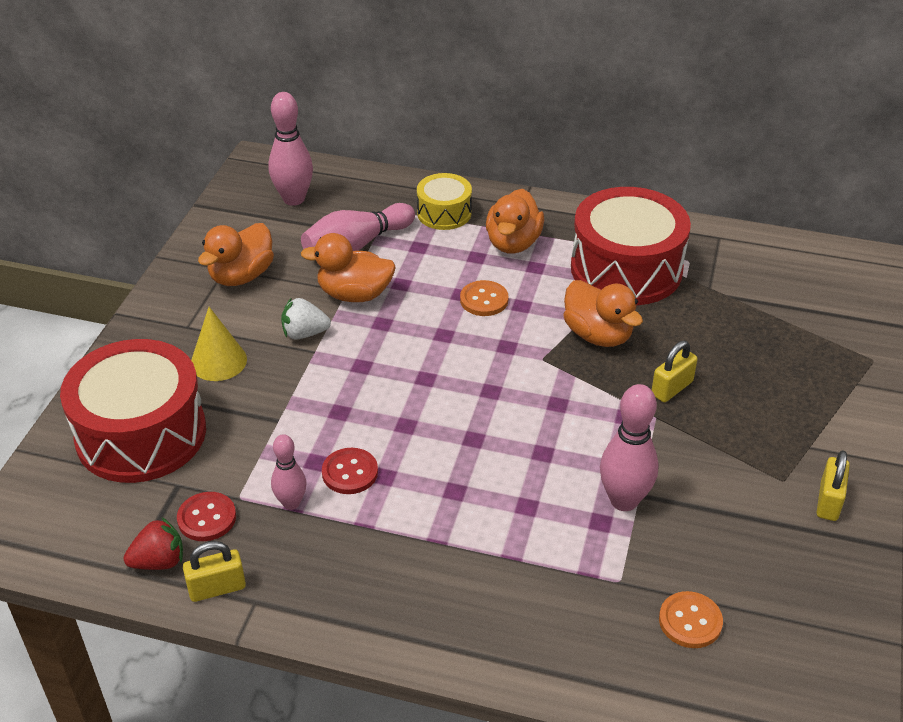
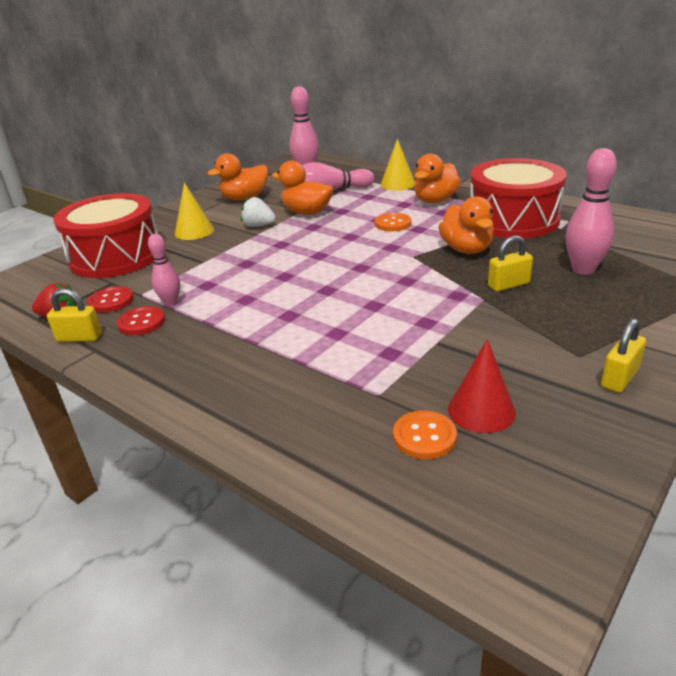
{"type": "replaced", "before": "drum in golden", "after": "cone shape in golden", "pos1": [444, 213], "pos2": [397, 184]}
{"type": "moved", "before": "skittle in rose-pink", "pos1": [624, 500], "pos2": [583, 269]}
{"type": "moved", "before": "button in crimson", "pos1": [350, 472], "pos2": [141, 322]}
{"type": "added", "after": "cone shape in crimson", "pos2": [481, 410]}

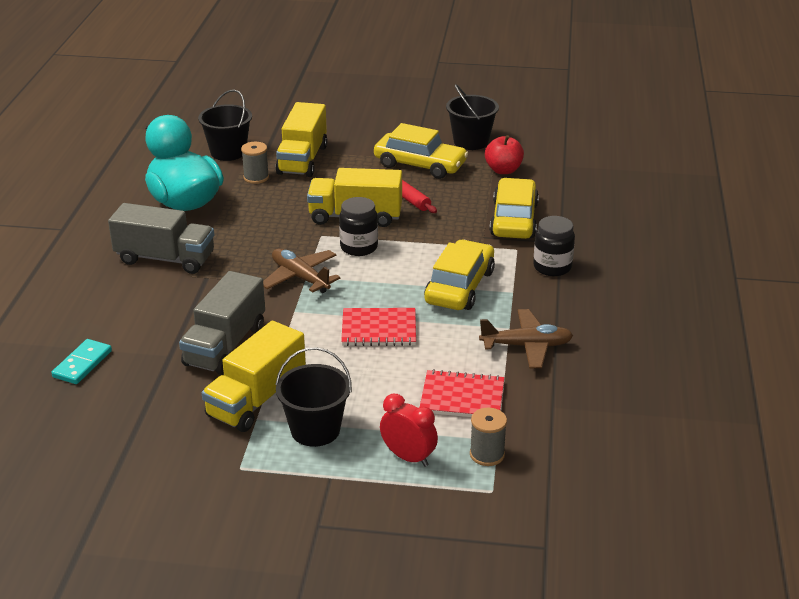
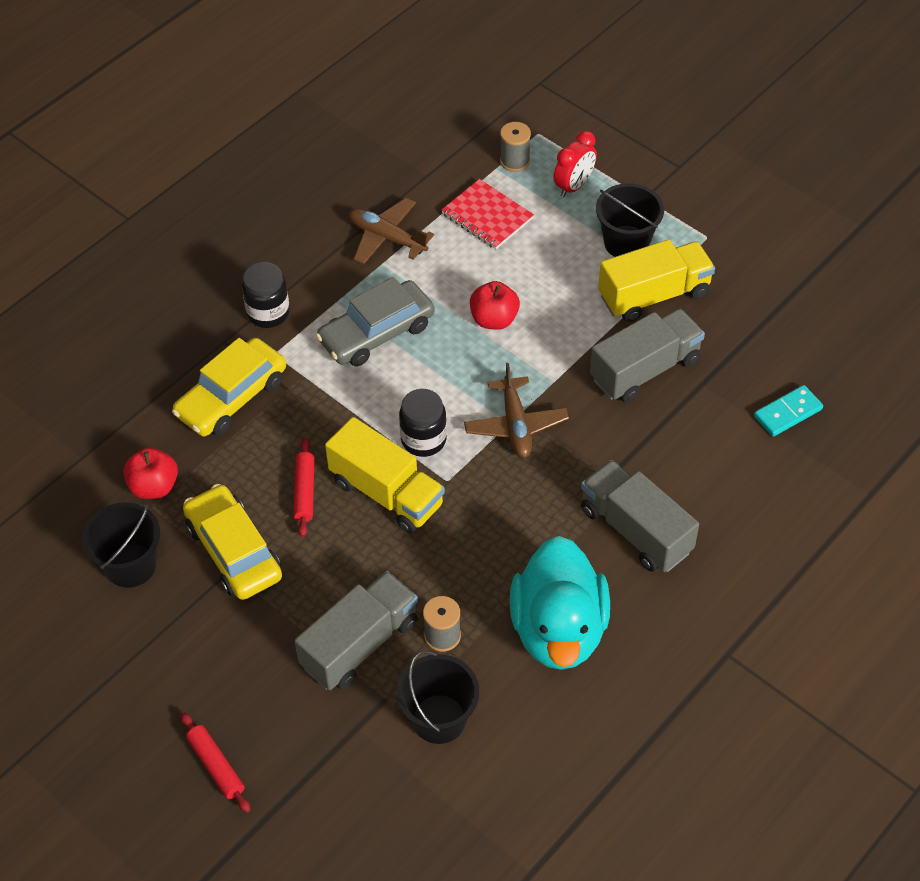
{"type": "recoloured", "before": "toy truck in golden", "after": "toy truck in ash-grey", "pos1": [303, 160], "pos2": [359, 644]}
{"type": "recoloured", "before": "toy car in golden", "after": "toy car in ash-grey", "pos1": [459, 287], "pos2": [376, 333]}
{"type": "replaced", "before": "notebook in crimson", "after": "toy apple in crimson", "pos1": [379, 329], "pos2": [494, 319]}
{"type": "turned", "before": "alarm clock in crimson", "pos1": [408, 457], "pos2": [574, 186], "turn": -120}
{"type": "added", "after": "rolling pin in crimson", "pos2": [216, 766]}

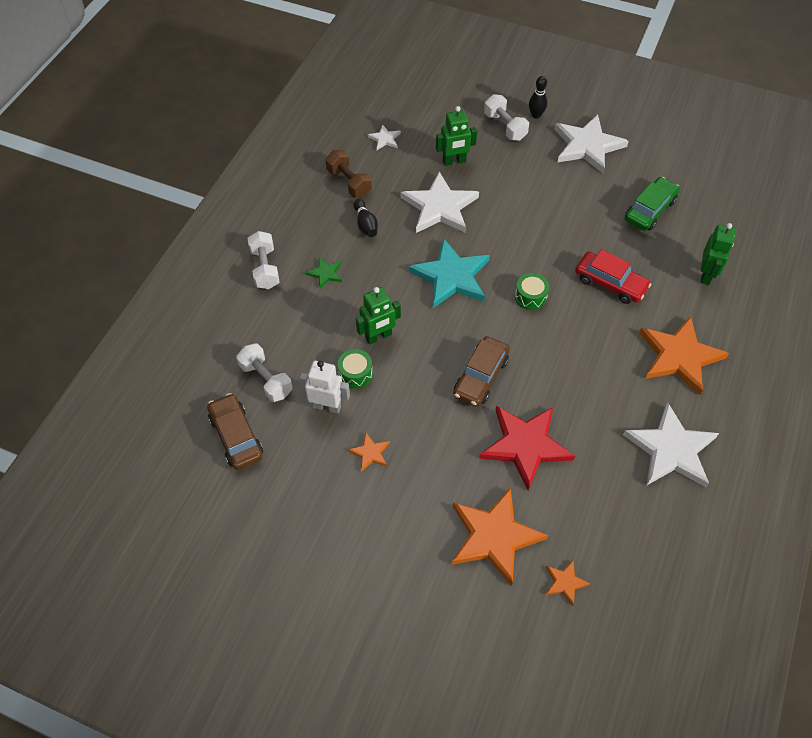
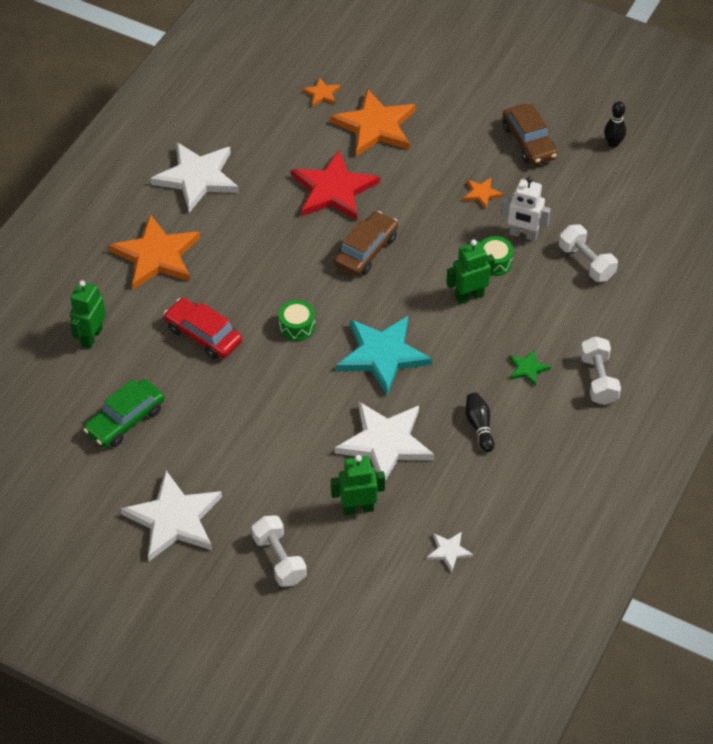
{"type": "moved", "before": "skittle in ebony", "pos1": [536, 115], "pos2": [613, 143]}
{"type": "removed", "before": "hand weight in brown", "pos1": [349, 182]}
{"type": "moved", "before": "toy car in brown", "pos1": [236, 436], "pos2": [529, 142]}

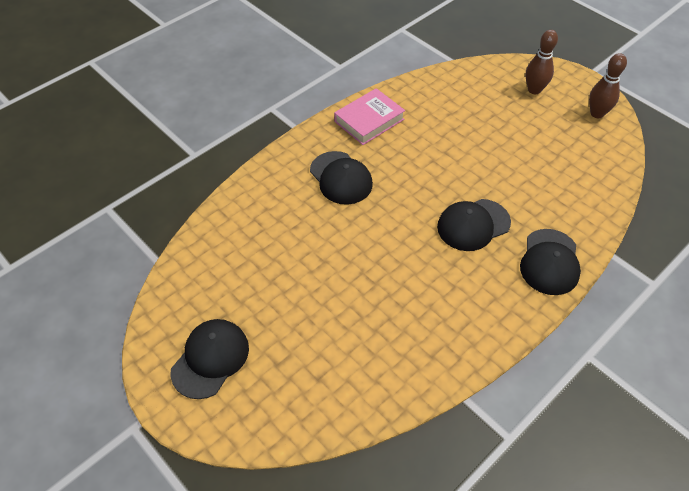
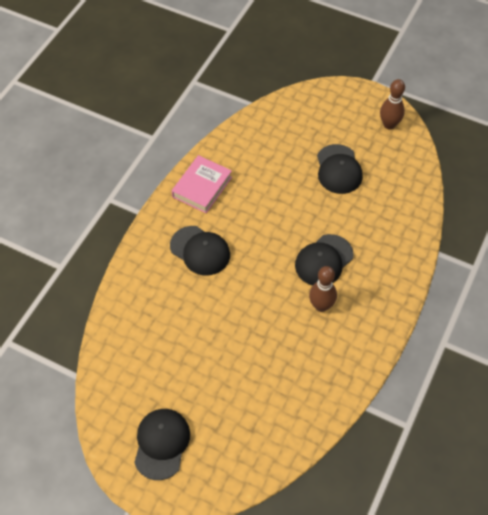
{"type": "moved", "before": "skittle in brown", "pos1": [534, 90], "pos2": [321, 306]}
{"type": "moved", "before": "cap in ebony", "pos1": [550, 262], "pos2": [338, 169]}

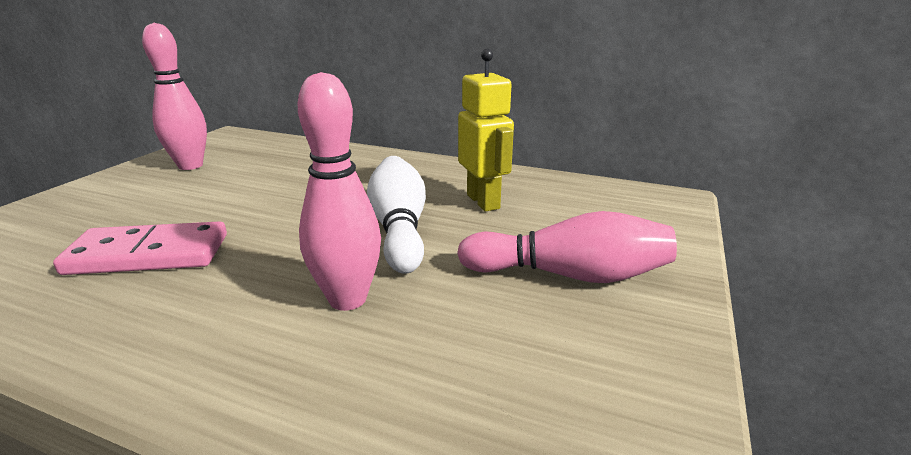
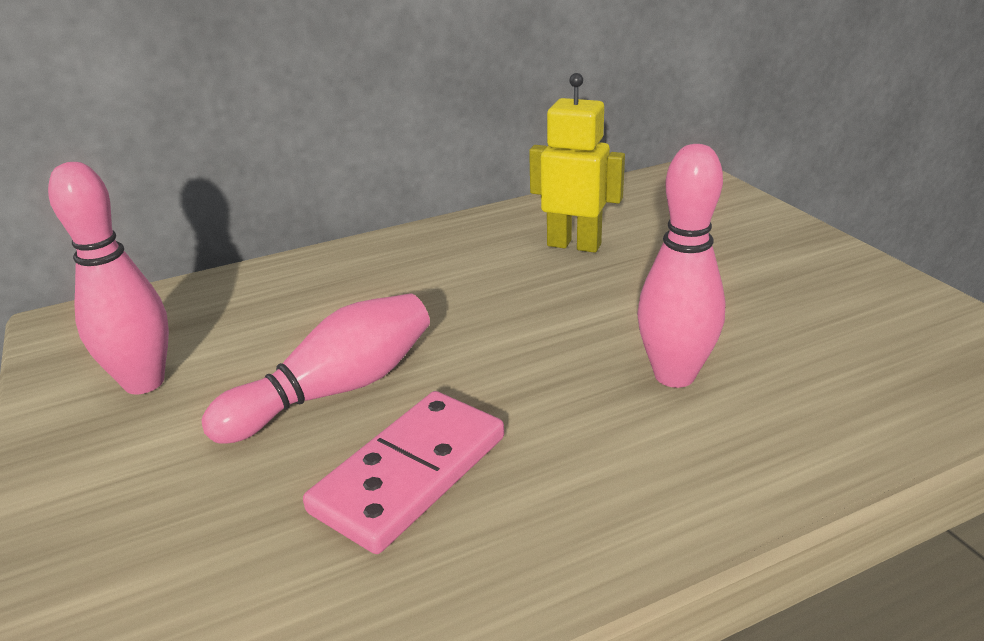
{"type": "removed", "before": "skittle in pure white", "pos1": [399, 229]}
{"type": "moved", "before": "skittle in rose-pink", "pos1": [568, 275], "pos2": [335, 390]}

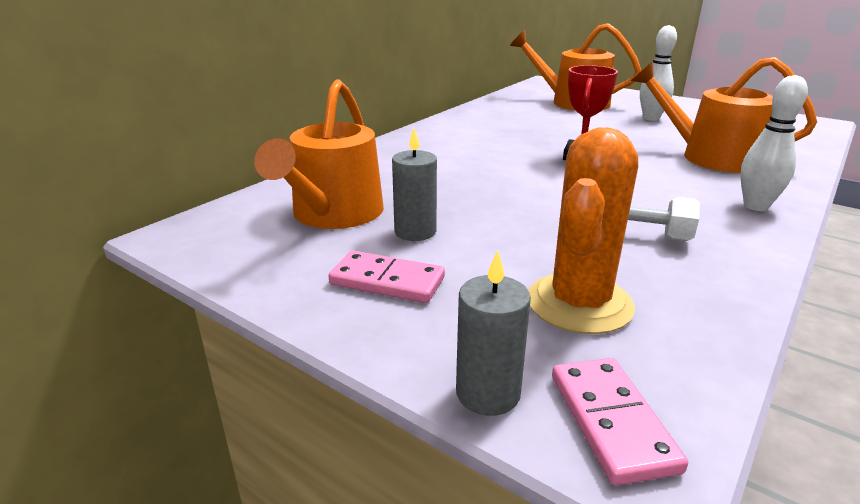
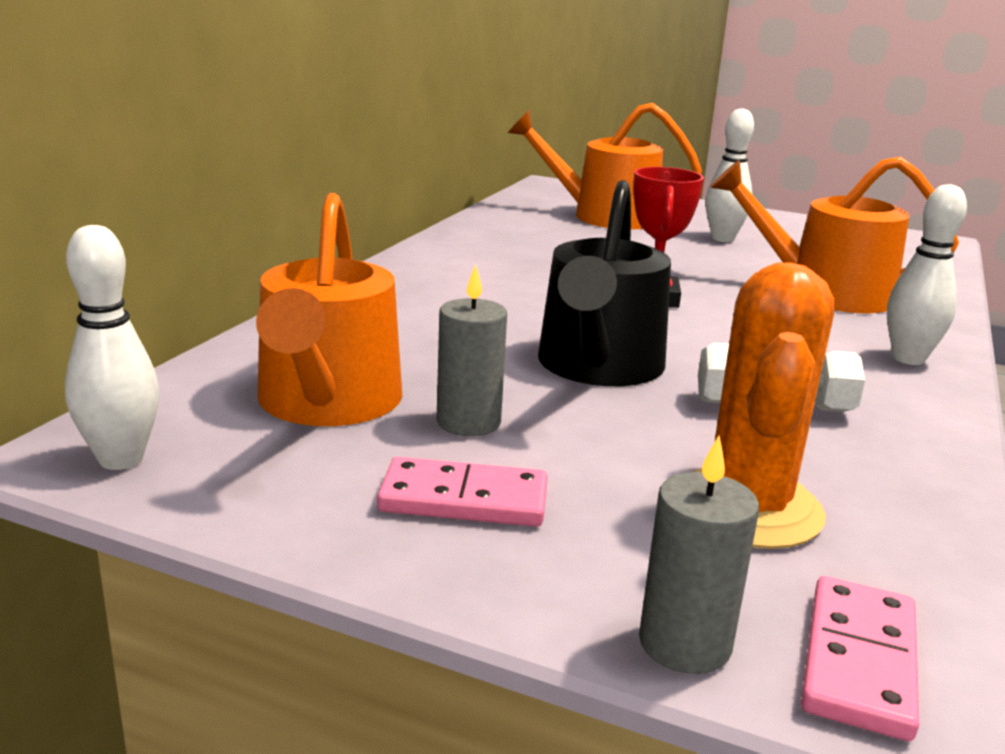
{"type": "turned", "before": "domino piece in rose-pink", "pos1": [611, 421], "pos2": [858, 661], "turn": 45}
{"type": "added", "after": "sprinkling can in ebony", "pos2": [598, 367]}
{"type": "added", "after": "skittle in pure white", "pos2": [121, 459]}

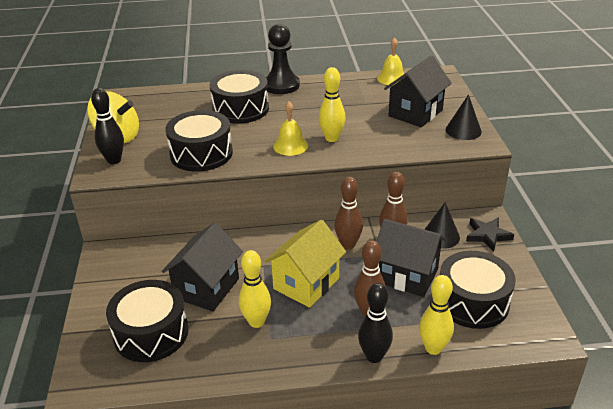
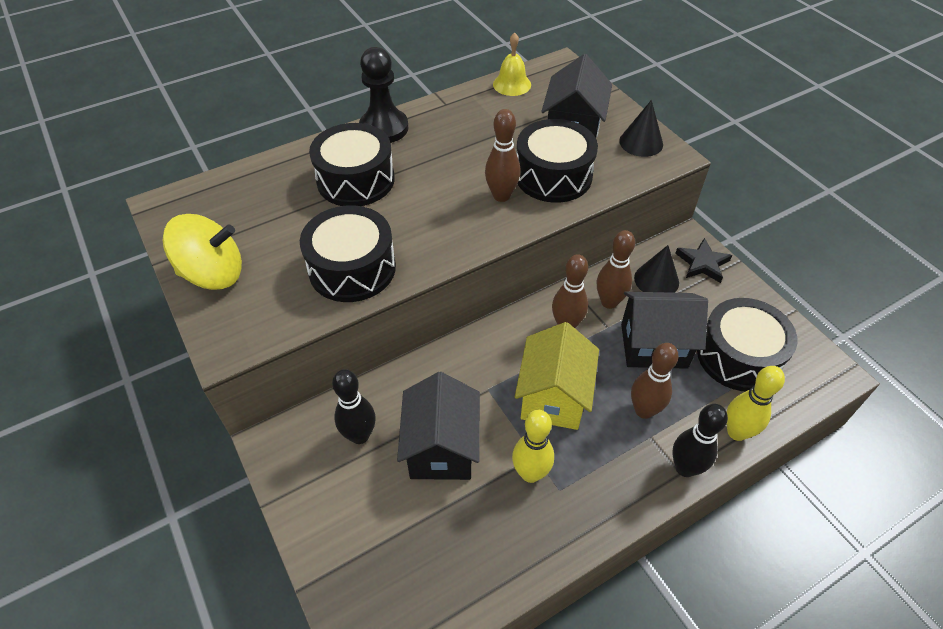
{"type": "recoloured", "before": "skittle in golden", "after": "skittle in brown", "pos1": [332, 138], "pos2": [501, 196]}
{"type": "moved", "before": "skittle in ebony", "pos1": [114, 160], "pos2": [359, 435]}
{"type": "removed", "before": "hand bell in golden", "pos1": [290, 146]}
{"type": "moved", "before": "drum in ebony", "pos1": [151, 333], "pos2": [553, 176]}

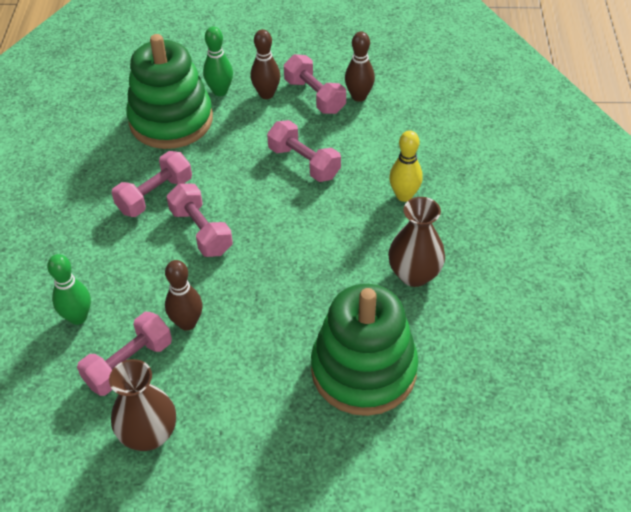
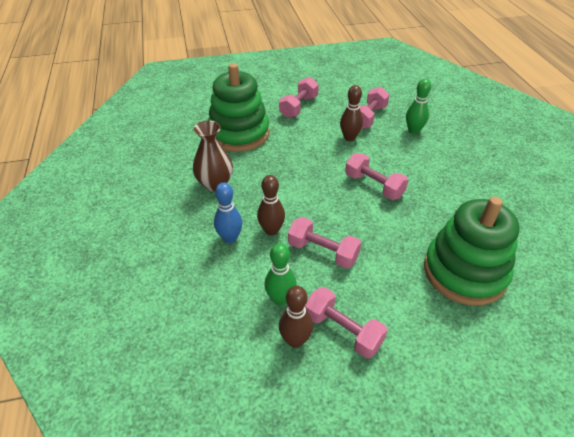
{"type": "moved", "before": "skittle in leaf-green", "pos1": [220, 91], "pos2": [280, 299]}
{"type": "moved", "before": "skittle in brown", "pos1": [266, 94], "pos2": [271, 230]}
{"type": "recoloured", "before": "skittle in golden", "after": "skittle in blue", "pos1": [404, 195], "pos2": [230, 238]}
{"type": "moved", "before": "hand weight in rose-pink", "pos1": [155, 195], "pos2": [298, 107]}
{"type": "removed", "before": "tall vase in brown", "pos1": [149, 434]}

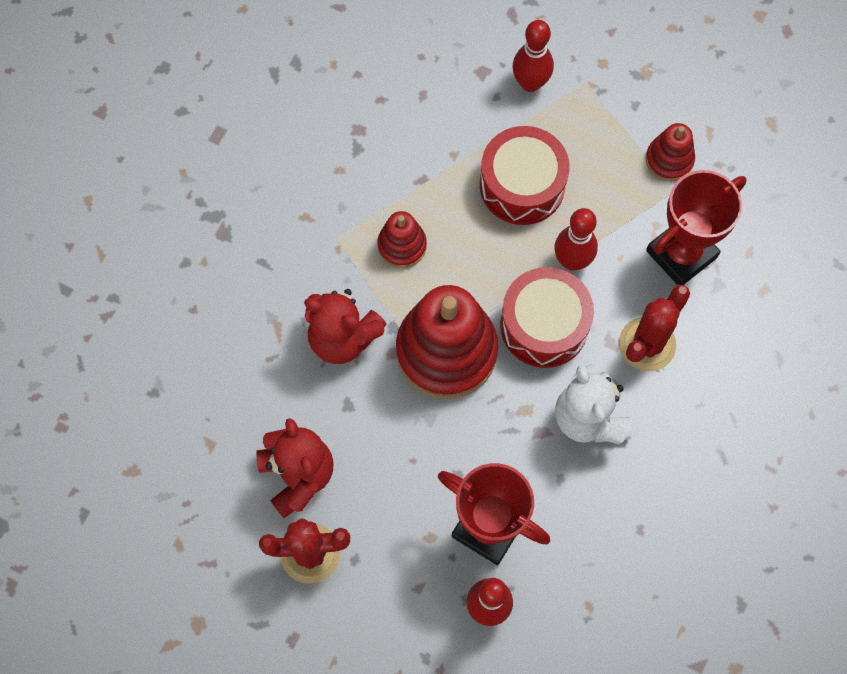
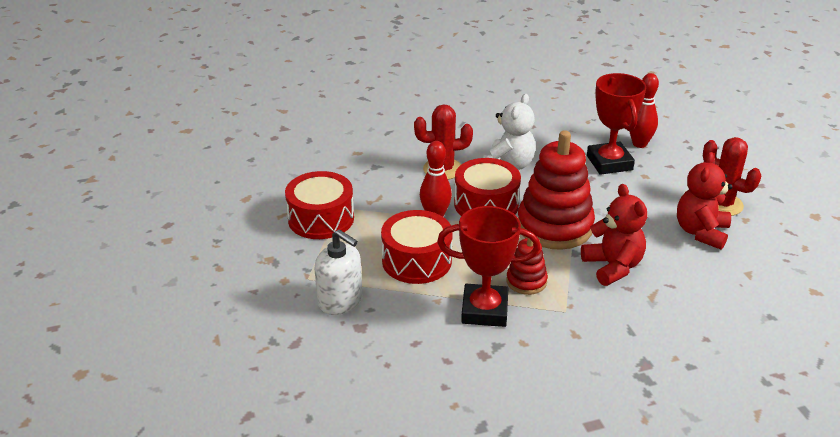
{"type": "replaced", "before": "skittle in crimson", "after": "soap pump in pure white", "pos1": [530, 83], "pos2": [340, 301]}
{"type": "replaced", "before": "stacking toy in crimson", "after": "drum in crimson", "pos1": [669, 160], "pos2": [321, 219]}
{"type": "moved", "before": "award cup in crimson", "pos1": [681, 254], "pos2": [484, 310]}

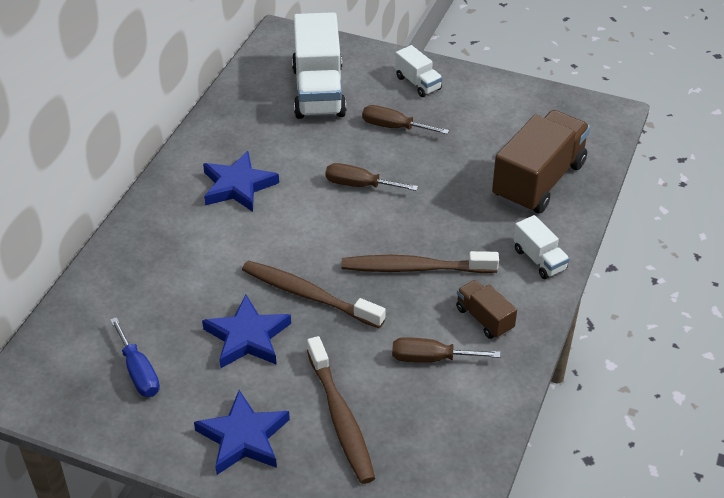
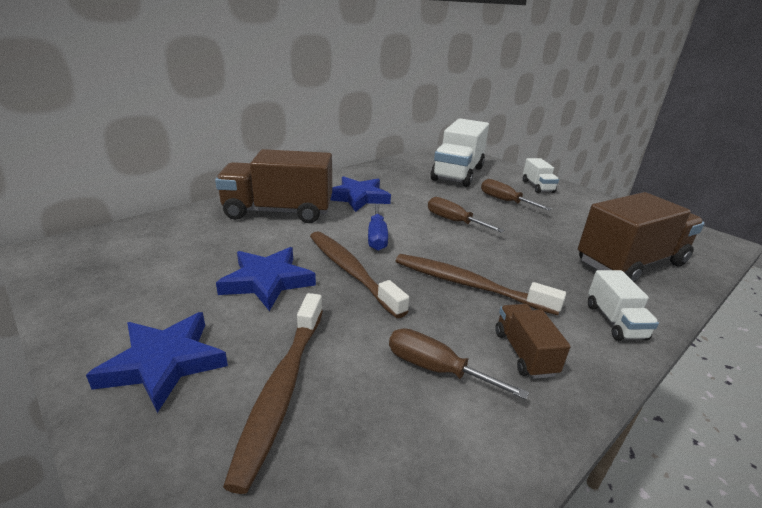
{"type": "moved", "before": "hand screwdriver in blue", "pos1": [138, 372], "pos2": [377, 237]}
{"type": "added", "after": "toy truck in brown", "pos2": [278, 212]}

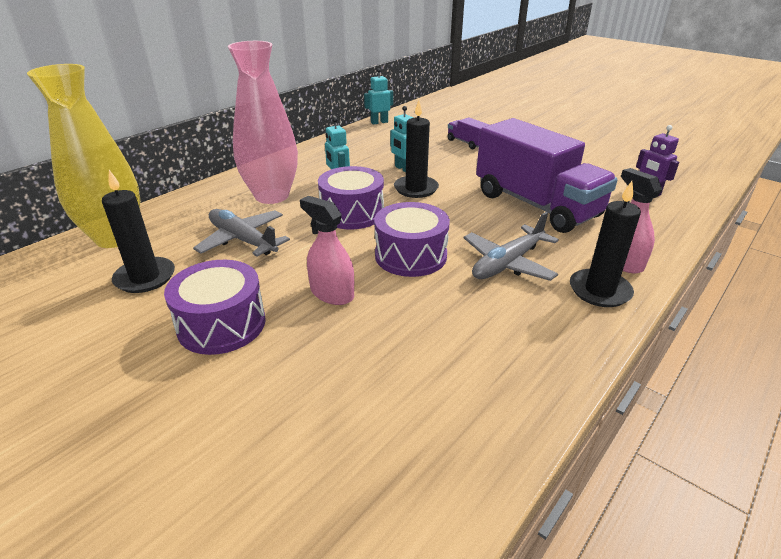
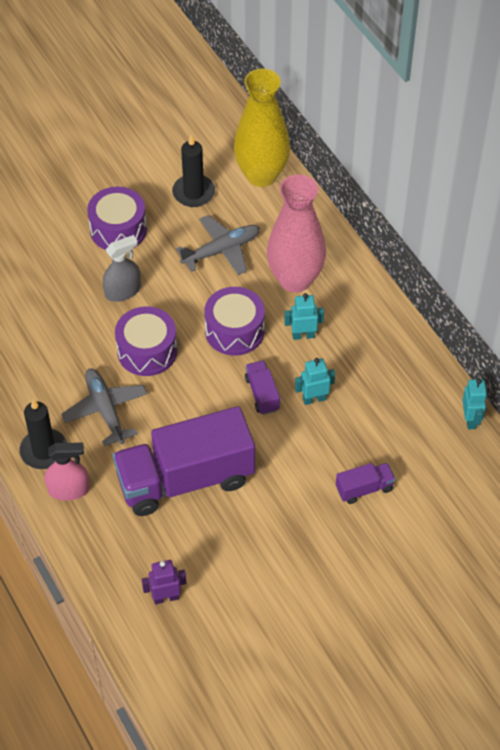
{"type": "replaced", "before": "wax candle in ebony", "after": "toy truck in royal purple", "pos1": [416, 189], "pos2": [262, 394]}
{"type": "recoloured", "before": "spray bottle in rose-pink", "after": "spray bottle in ash-grey", "pos1": [332, 293], "pos2": [123, 291]}

